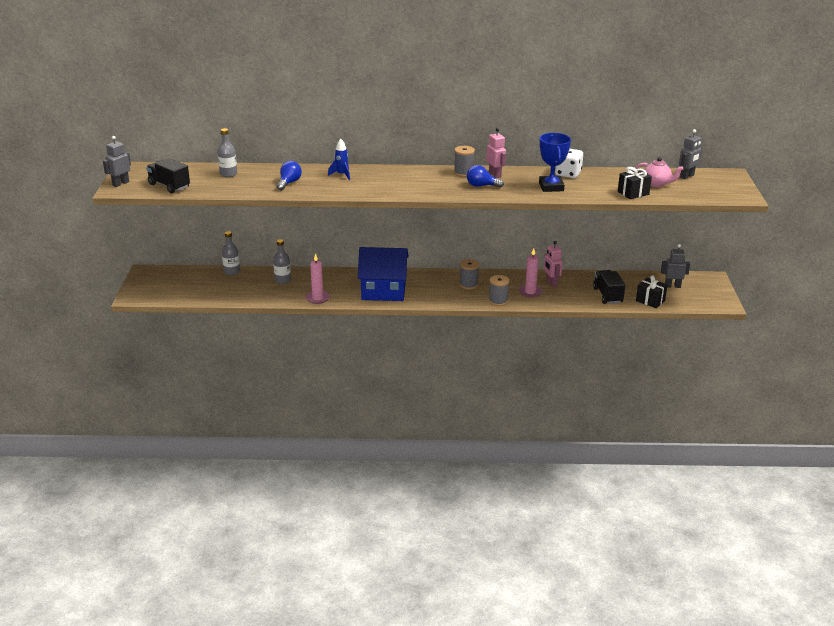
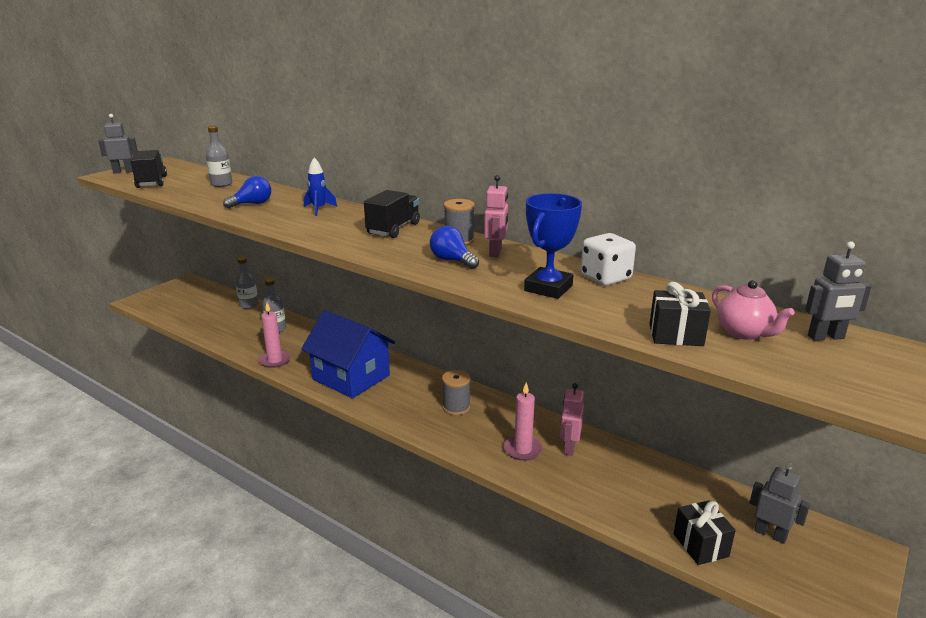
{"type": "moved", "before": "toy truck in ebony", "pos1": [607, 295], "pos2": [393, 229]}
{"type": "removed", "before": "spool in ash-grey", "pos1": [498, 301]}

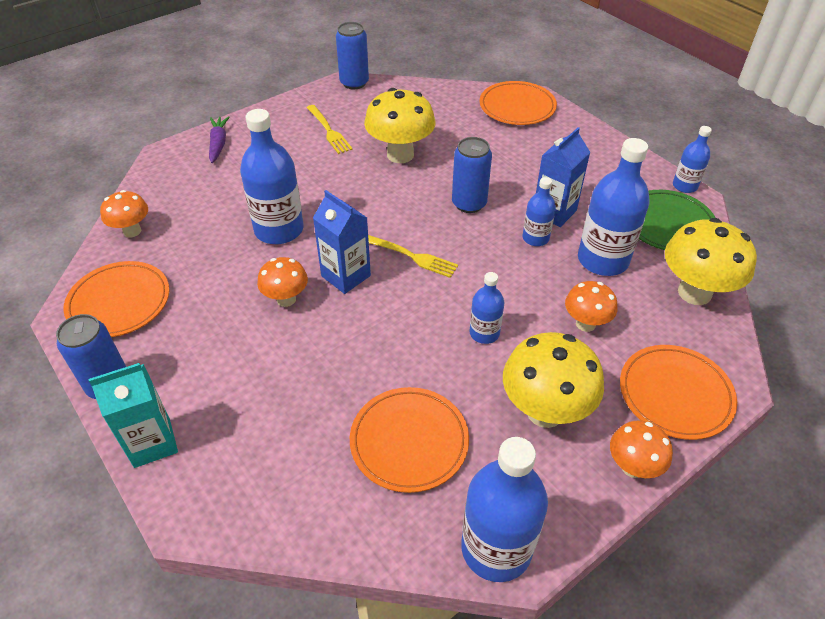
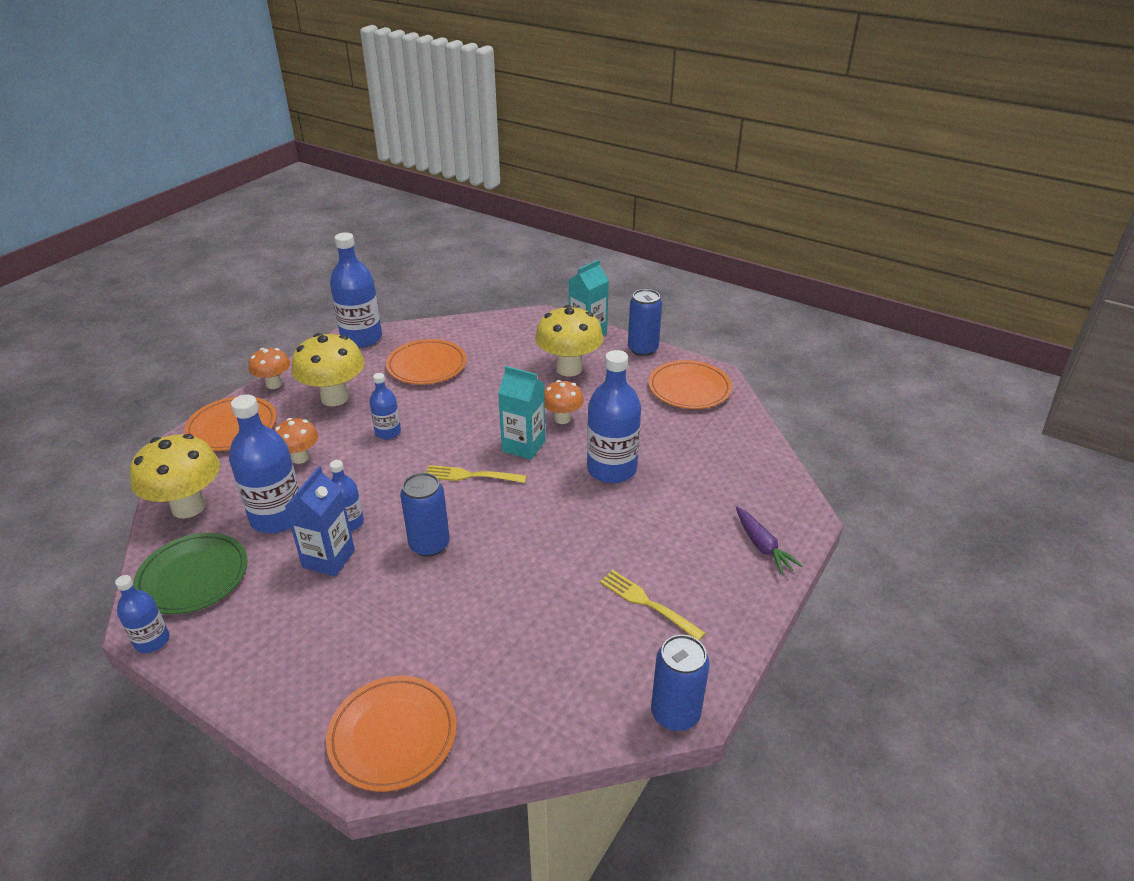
{"type": "moved", "before": "fungus in golden", "pos1": [400, 155], "pos2": [569, 369]}
{"type": "removed", "before": "fungus in orange-coloured", "pos1": [132, 231]}
{"type": "recoloured", "before": "milk carton in blue", "after": "milk carton in teal", "pos1": [346, 276], "pos2": [523, 446]}

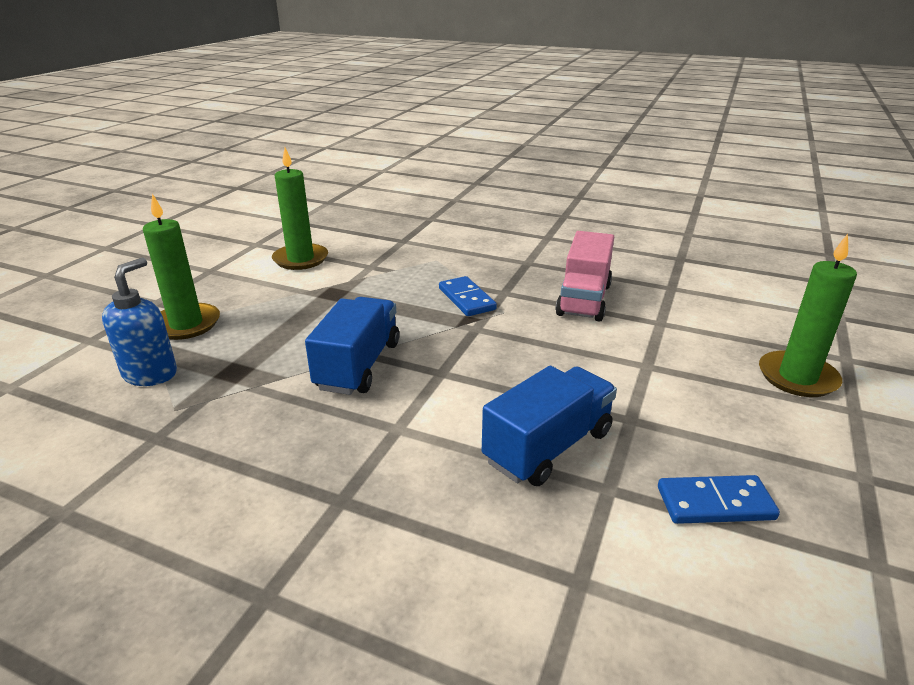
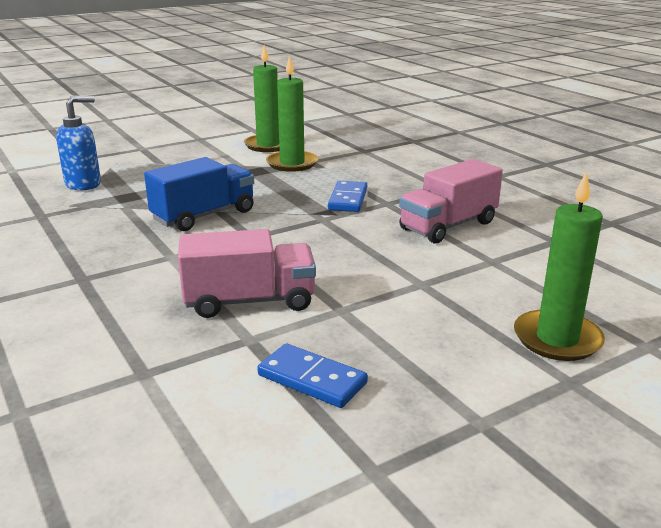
{"type": "moved", "before": "wax candle in leaf-green", "pos1": [186, 324], "pos2": [292, 163]}
{"type": "recoloured", "before": "toy truck in blue", "after": "toy truck in rose-pink", "pos1": [548, 447], "pos2": [249, 301]}

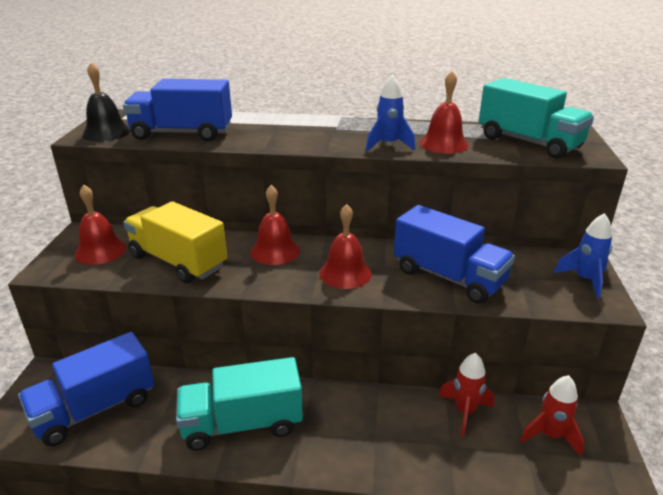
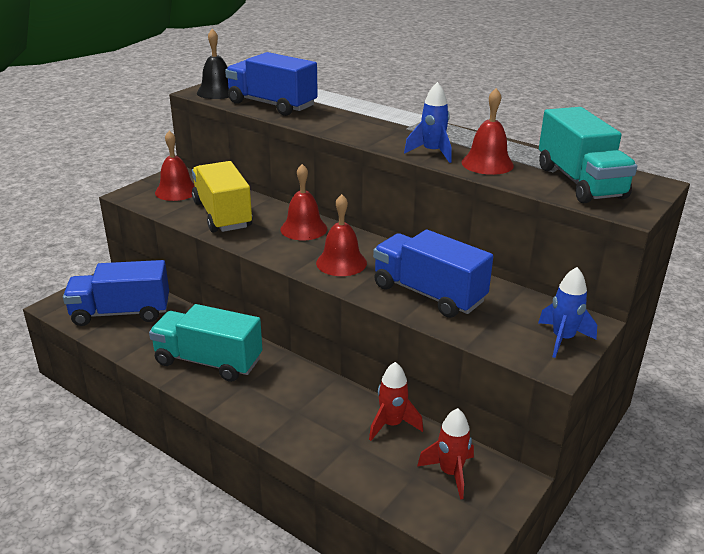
{"type": "turned", "before": "toy truck in blue", "pos1": [448, 277], "pos2": [428, 294], "turn": 150}

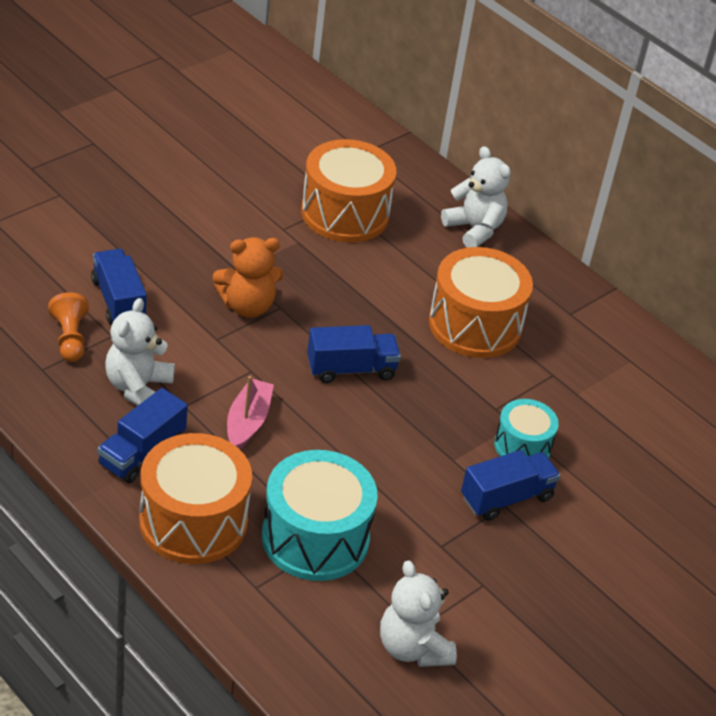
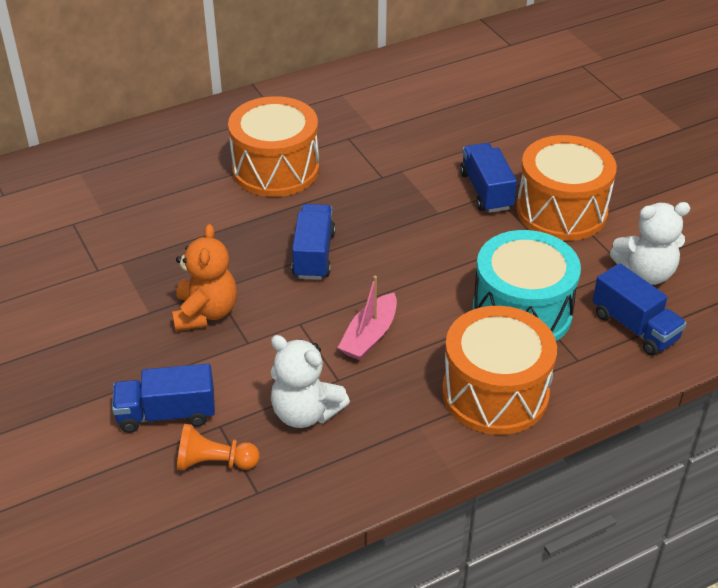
{"type": "moved", "before": "drum in orange-coloured", "pos1": [345, 213], "pos2": [561, 211]}
{"type": "removed", "before": "teddy in pure white", "pos1": [474, 229]}
{"type": "turned", "before": "toy boat in rose-pink", "pos1": [248, 422], "pos2": [369, 336], "turn": -90}
{"type": "moved", "before": "toy truck in blue", "pos1": [142, 453], "pos2": [634, 327]}
{"type": "removed", "before": "drum in teal", "pos1": [522, 446]}

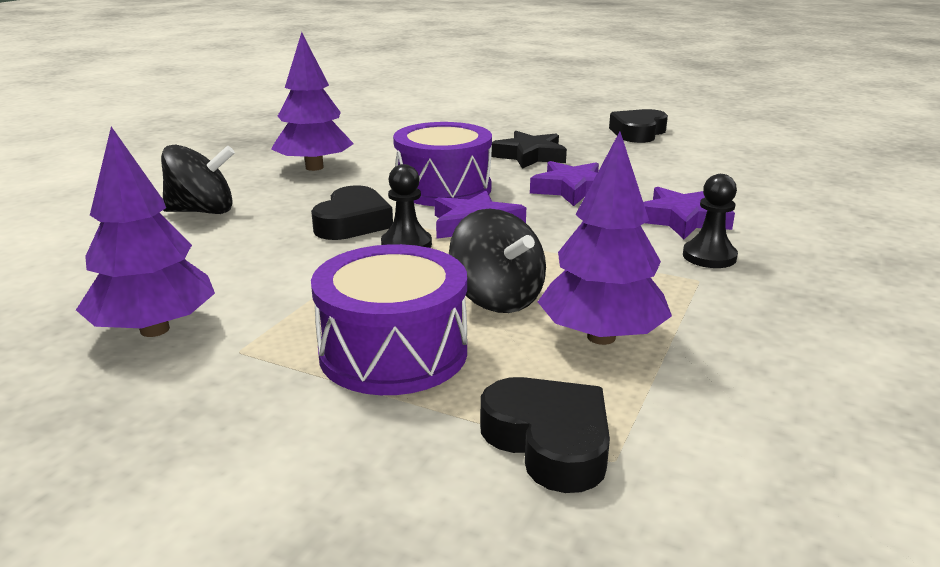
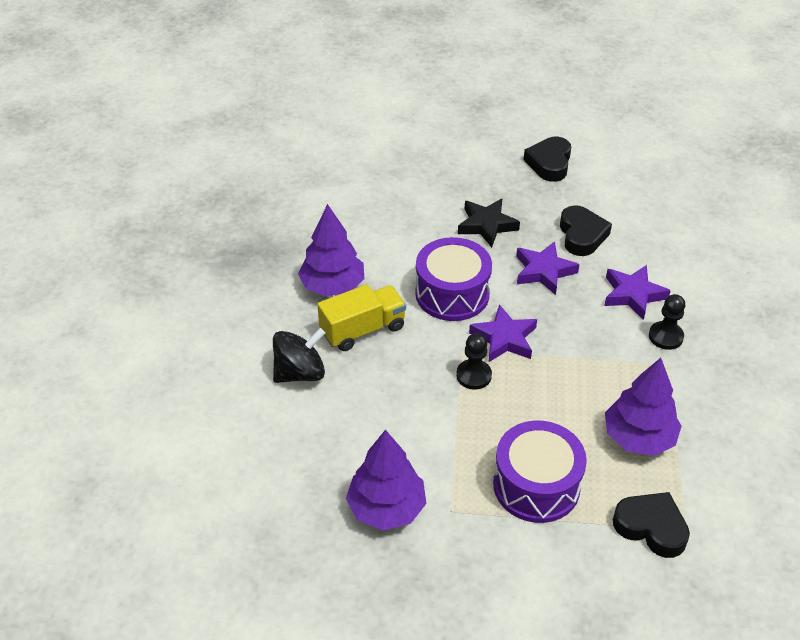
{"type": "moved", "before": "love heart in ebony", "pos1": [353, 222], "pos2": [582, 235]}
{"type": "removed", "before": "whirligig in ebony", "pos1": [497, 298]}
{"type": "added", "after": "toy truck in golden", "pos2": [363, 329]}

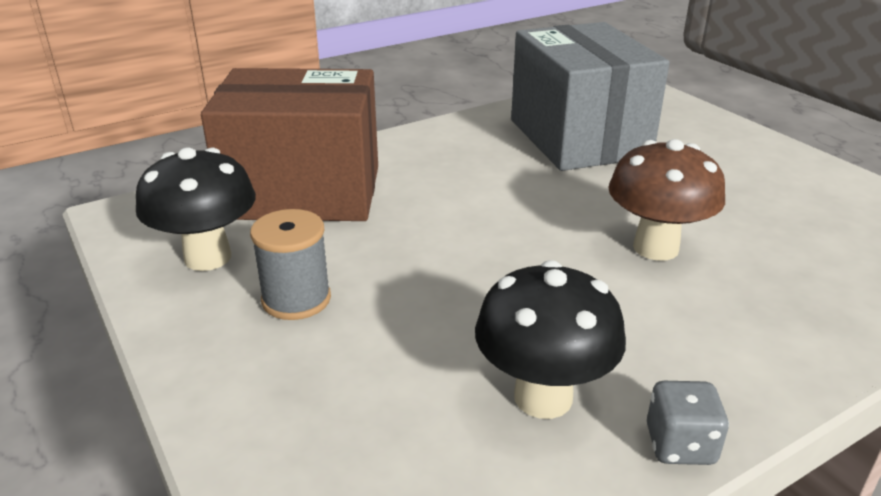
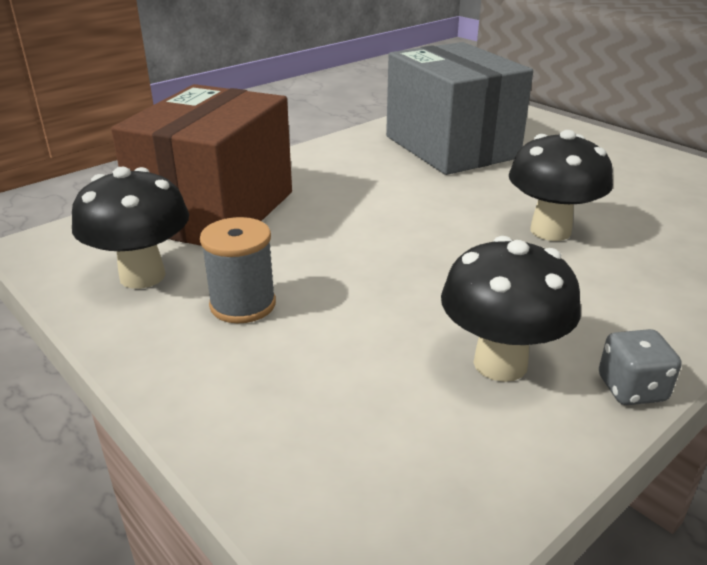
{"type": "turned", "before": "parcel in brown", "pos1": [303, 192], "pos2": [216, 211], "turn": -60}
{"type": "recoloured", "before": "fungus in brown", "after": "fungus in ebony", "pos1": [655, 248], "pos2": [550, 231]}

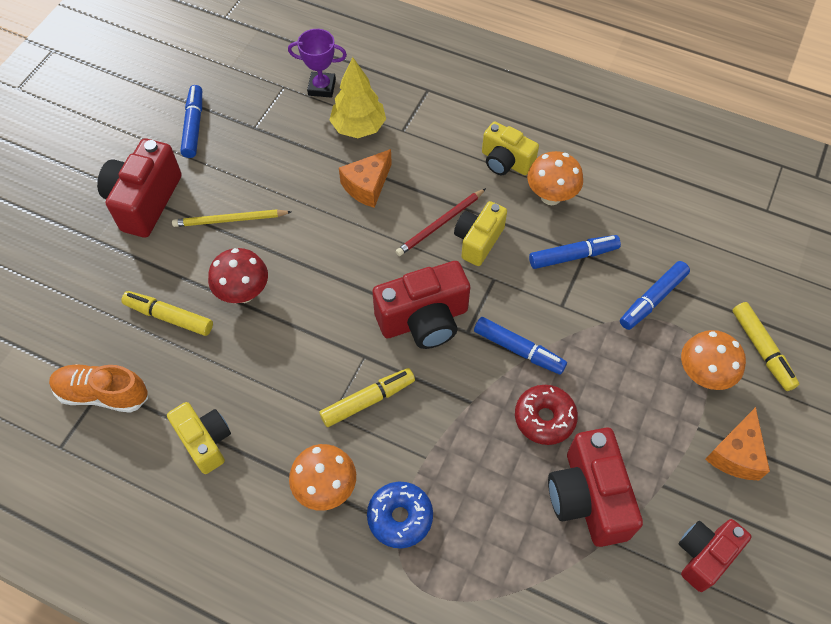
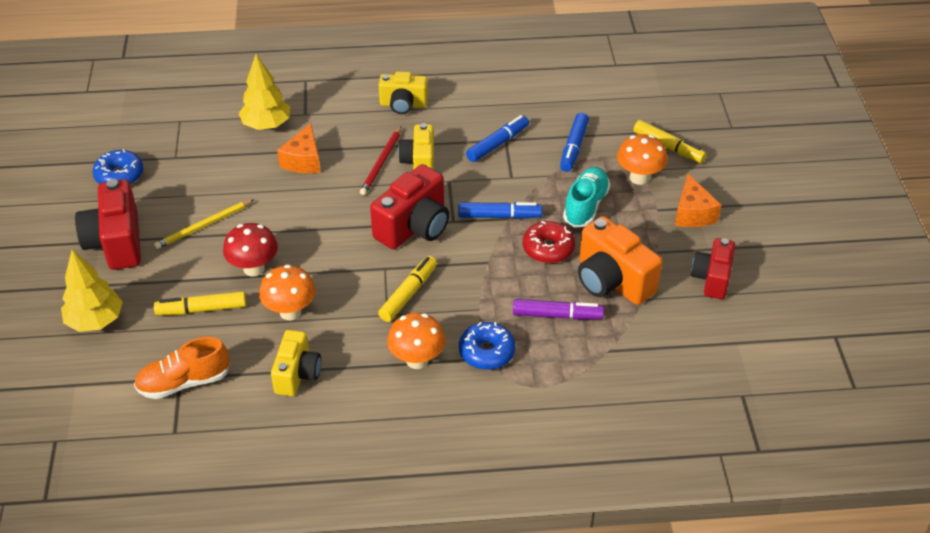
{"type": "removed", "before": "award cup in royal purple", "pos1": [322, 87]}
{"type": "replaced", "before": "felt pen in blue", "after": "donut in blue", "pos1": [194, 126], "pos2": [119, 175]}
{"type": "moved", "before": "fungus in orange-coloured", "pos1": [551, 196], "pos2": [290, 312]}
{"type": "turned", "before": "compact camera in golden", "pos1": [205, 441], "pos2": [297, 374], "turn": 75}
{"type": "recoloured", "before": "compact camera in crimson", "after": "compact camera in orange-coloured", "pos1": [588, 497], "pos2": [612, 281]}
{"type": "added", "after": "sneaker in teal", "pos2": [585, 206]}
{"type": "added", "after": "tree in golden", "pos2": [95, 321]}
{"type": "added", "after": "felt pen in royal purple", "pos2": [557, 315]}

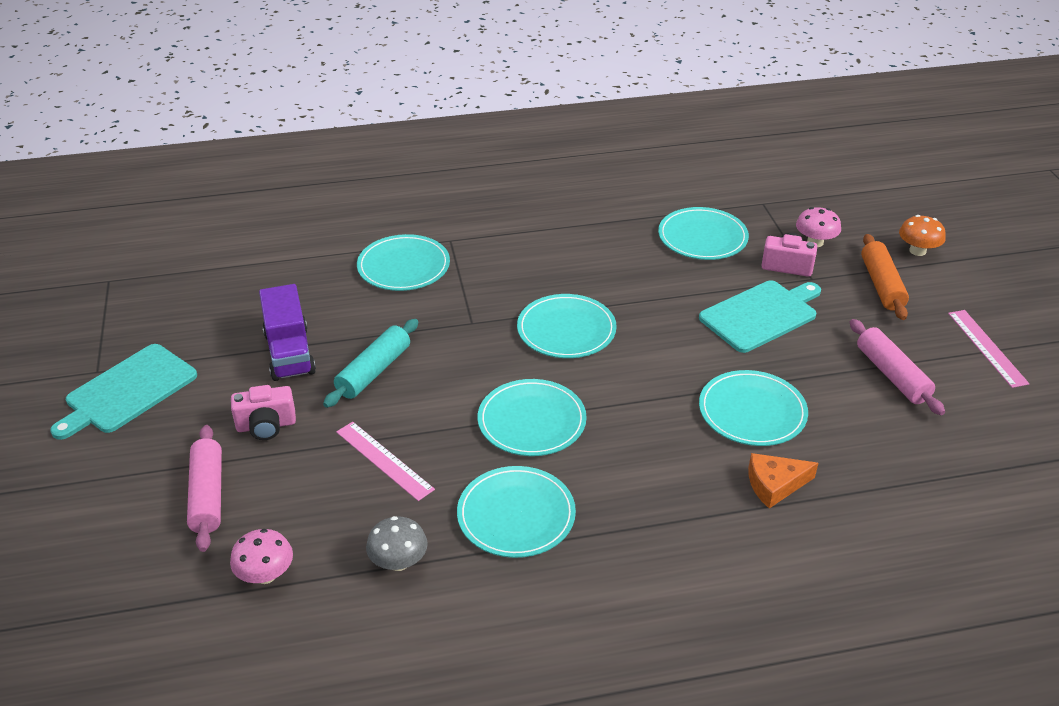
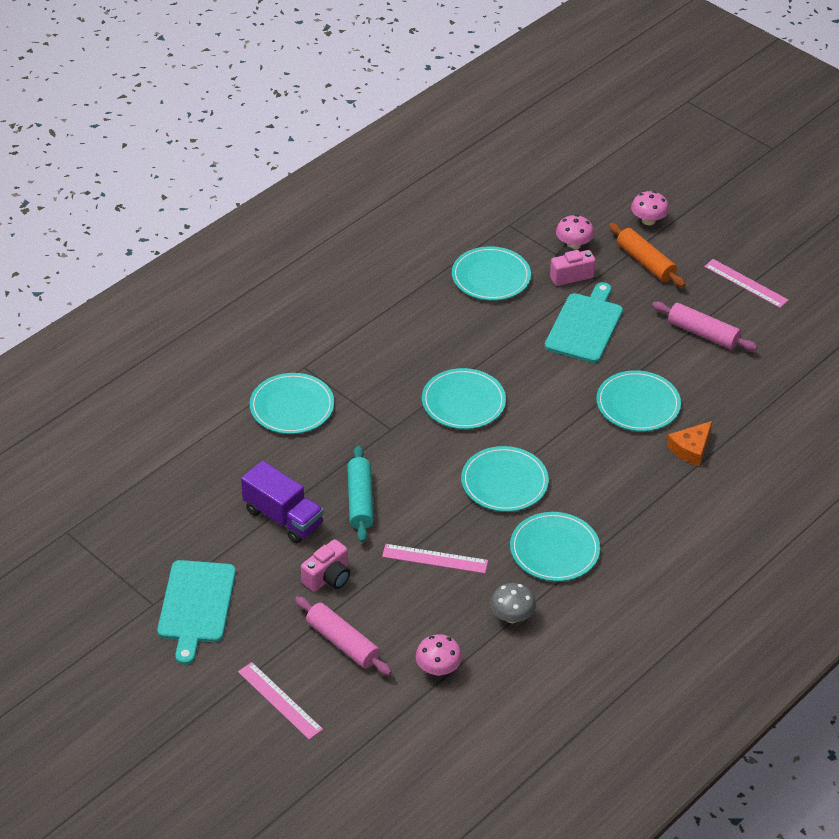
{"type": "recoloured", "before": "fungus in orange-coloured", "after": "fungus in rose-pink", "pos1": [917, 251], "pos2": [648, 220]}
{"type": "added", "after": "ruler in rose-pink", "pos2": [280, 700]}

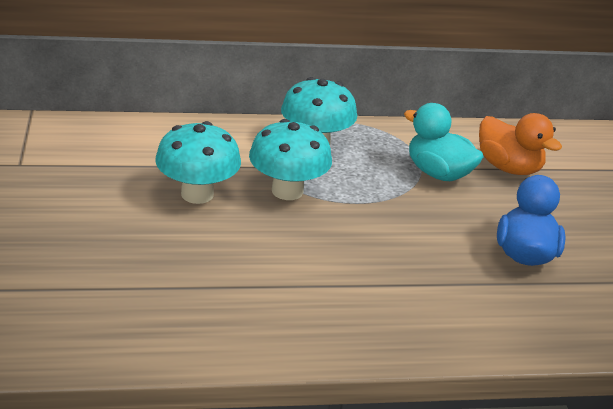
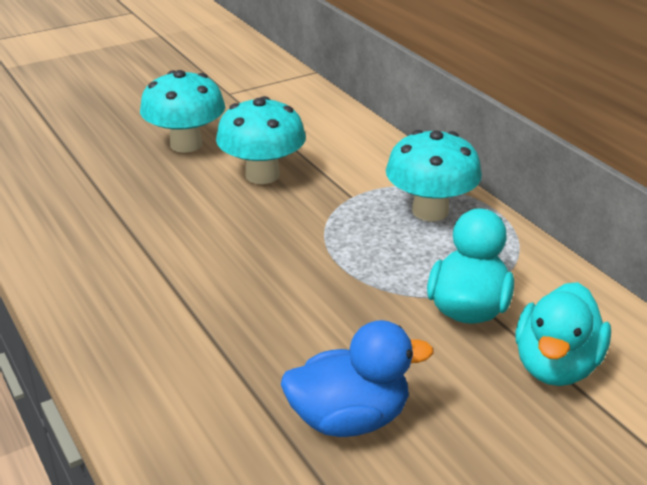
{"type": "recoloured", "before": "duck in orange-coloured", "after": "duck in teal", "pos1": [508, 167], "pos2": [556, 366]}
{"type": "moved", "before": "fungus in teal", "pos1": [287, 191], "pos2": [186, 144]}

